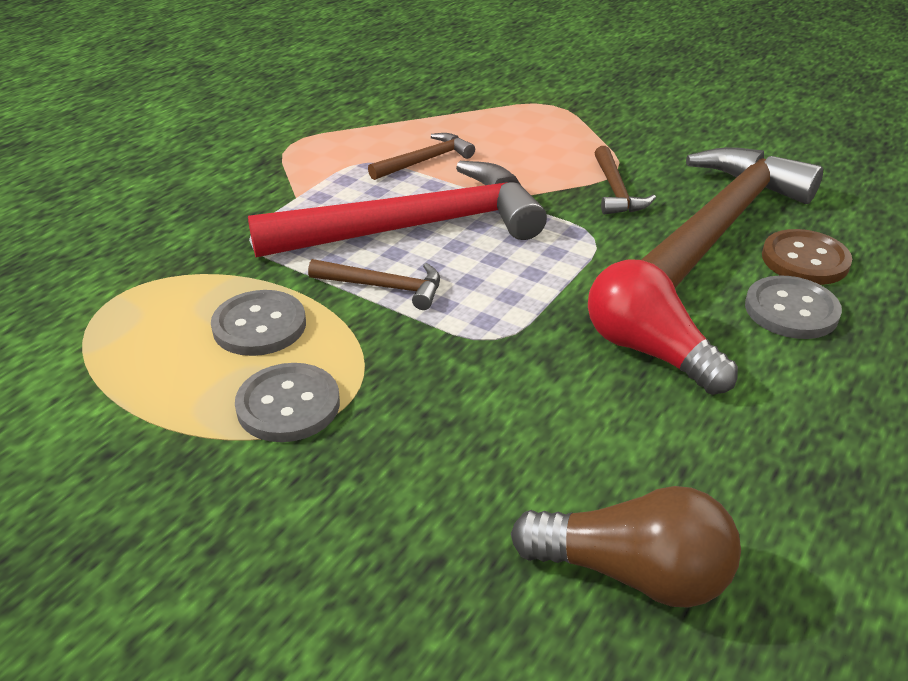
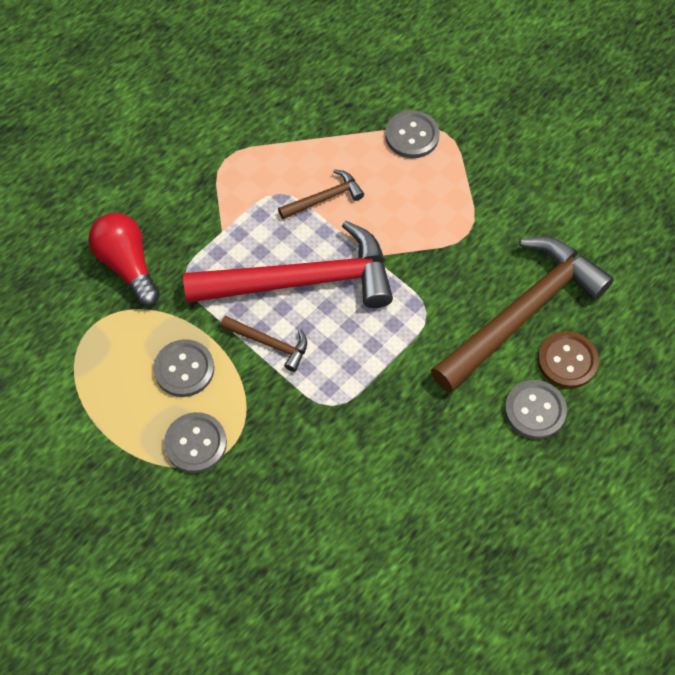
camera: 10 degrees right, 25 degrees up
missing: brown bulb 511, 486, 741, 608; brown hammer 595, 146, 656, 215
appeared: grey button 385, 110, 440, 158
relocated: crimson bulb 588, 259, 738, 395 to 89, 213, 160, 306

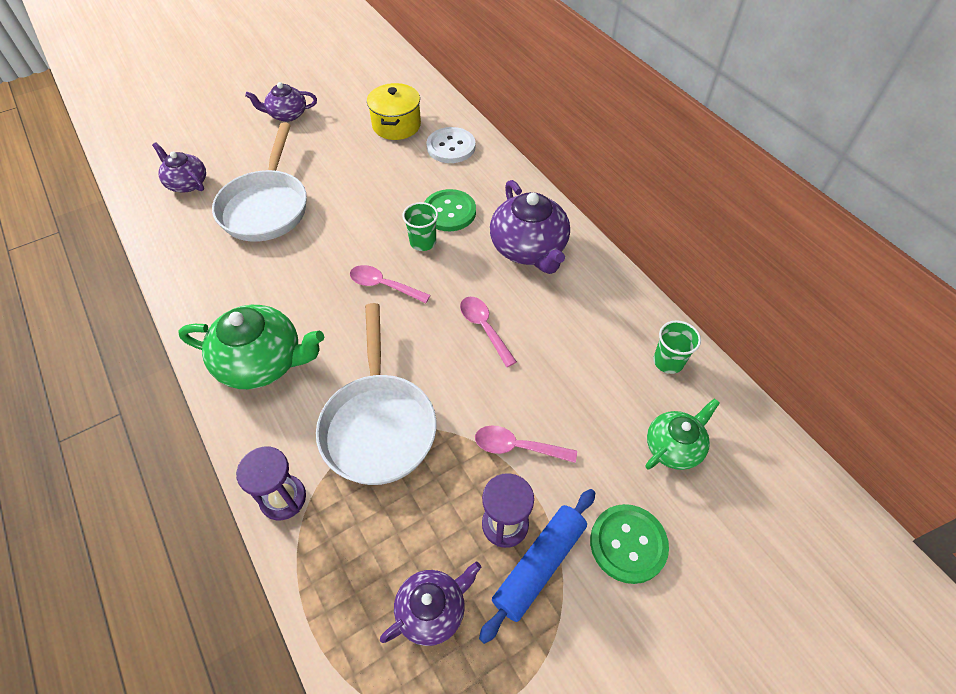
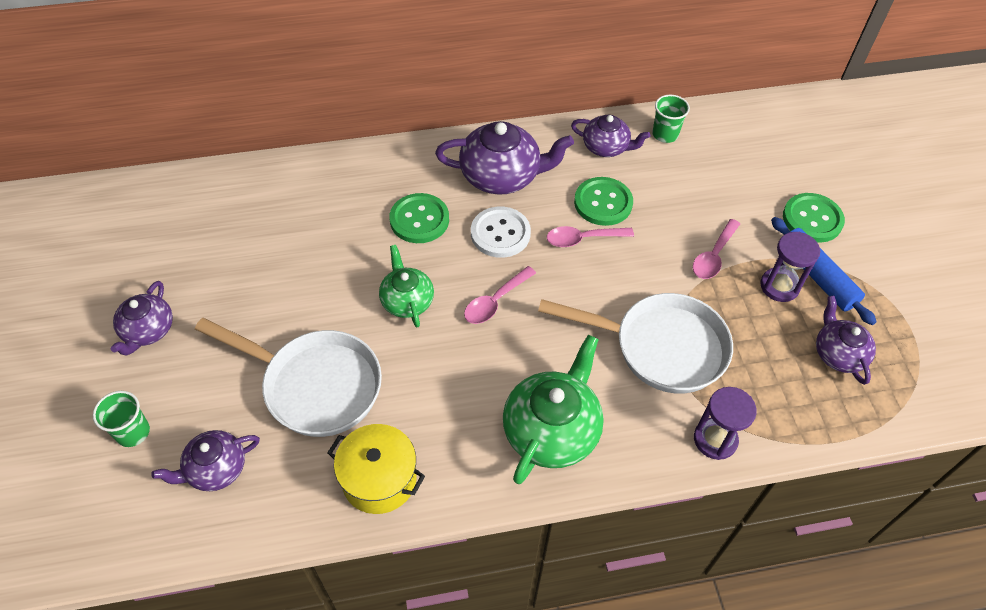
camera: 70 degrees left, 0 degrees up
appeared: purple teapot 571, 115, 650, 157; green button 574, 177, 633, 226
relocated: golden stockpot 367, 83, 421, 140 to 327, 424, 425, 514; green cup 402, 202, 438, 251 to 93, 391, 150, 447; pure white button 426, 127, 476, 163 to 471, 207, 531, 258; green teapot 645, 398, 720, 470 to 379, 245, 434, 327

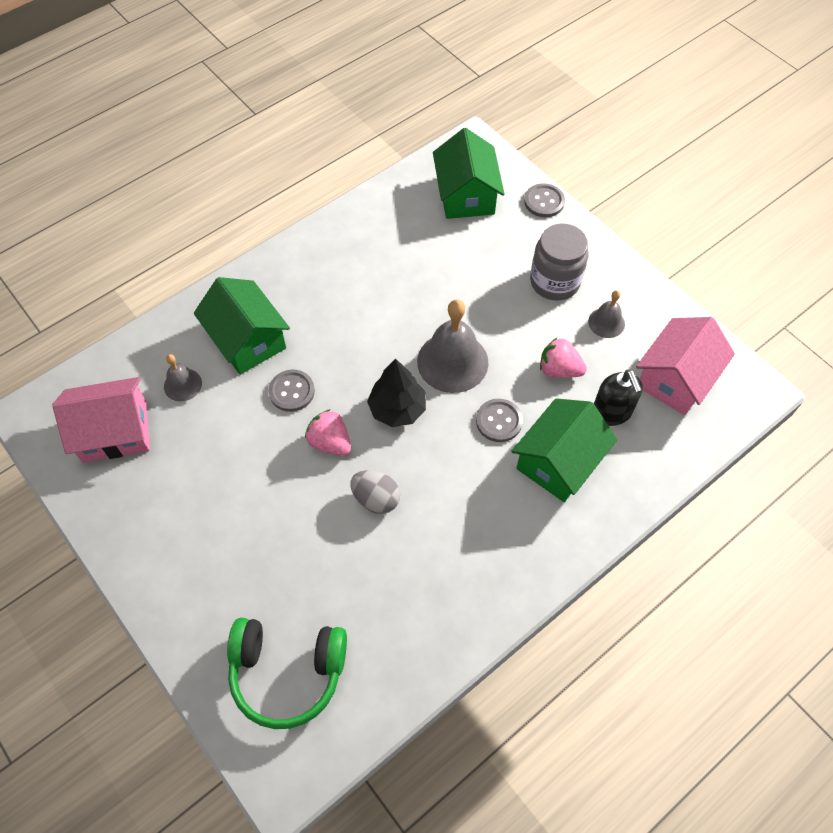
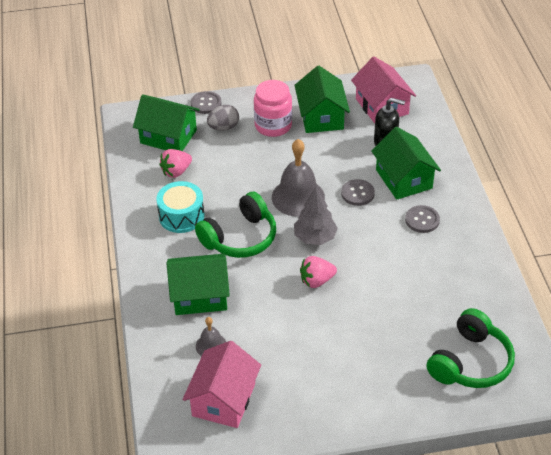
camera: 60 degrees left, 15 degrees down
appeared: aqua drum 156, 181, 205, 233; green over-ear headphones 195, 192, 276, 258
relocated: grey button 268, 370, 315, 412 to 405, 205, 440, 233; grey egg shape 351, 470, 400, 514 to 207, 105, 239, 131; rose-pink toy strawberry 540, 337, 587, 378 to 159, 149, 192, 178
exchanged: grey school bell 588, 290, 625, 338 to green toy house 295, 66, 350, 133
colour: ebony toy tree 367, 358, 426, 427 to grey toy tree 294, 187, 338, 245; grey jam jar 530, 224, 588, 301 to rose-pink jam jar 254, 80, 292, 137

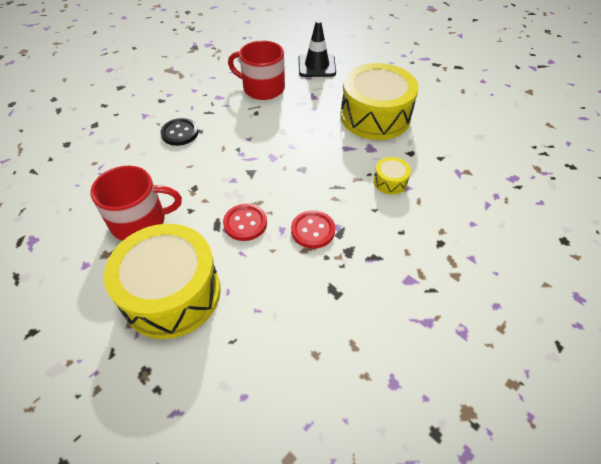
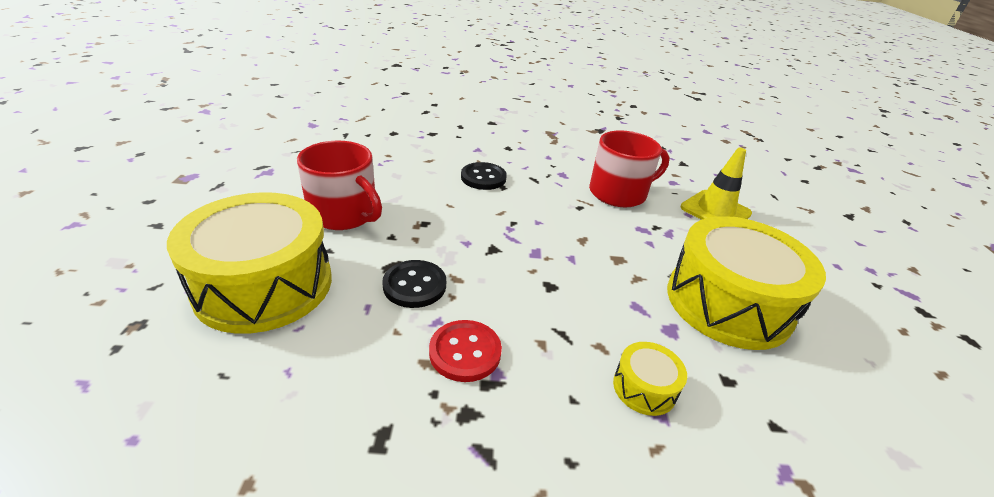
camera: 45 degrees right, 15 degrees down
colour: crimson button 223, 204, 267, 241 to ebony button 382, 260, 446, 308; ebony safety cone 299, 20, 336, 77 to golden safety cone 680, 148, 752, 220
spun: crimson mug 228, 41, 285, 100 = 589, 130, 669, 207 90 degrees clockwise

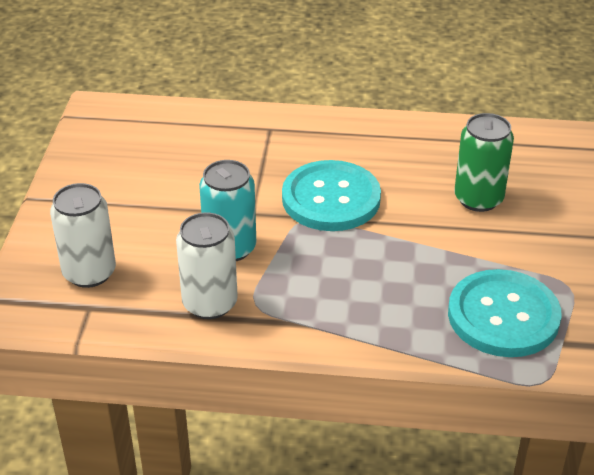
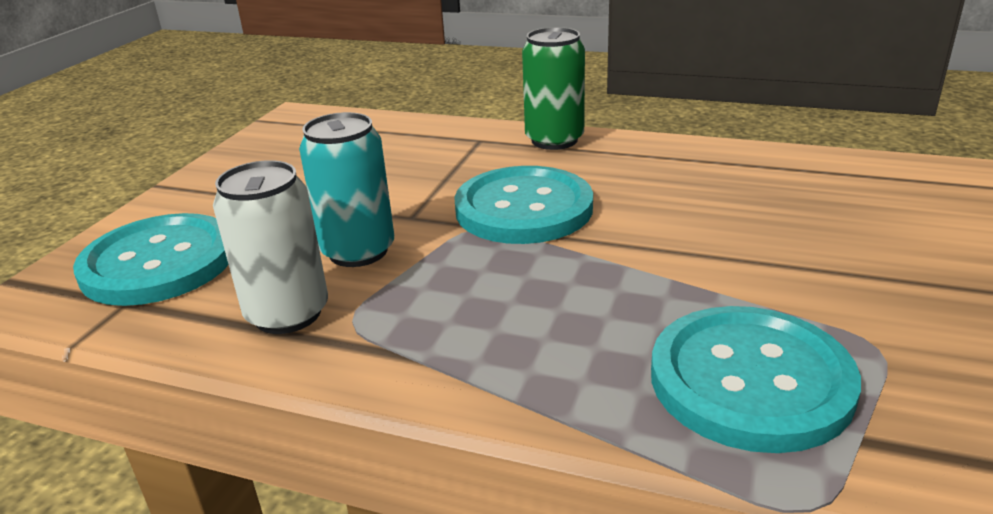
camera: 15 degrees right, 10 degrees down
relocated: green soda can 454, 113, 514, 212 to 522, 27, 585, 150
exchanged: pure white soda can 50, 183, 116, 288 to aqua button 73, 213, 229, 306

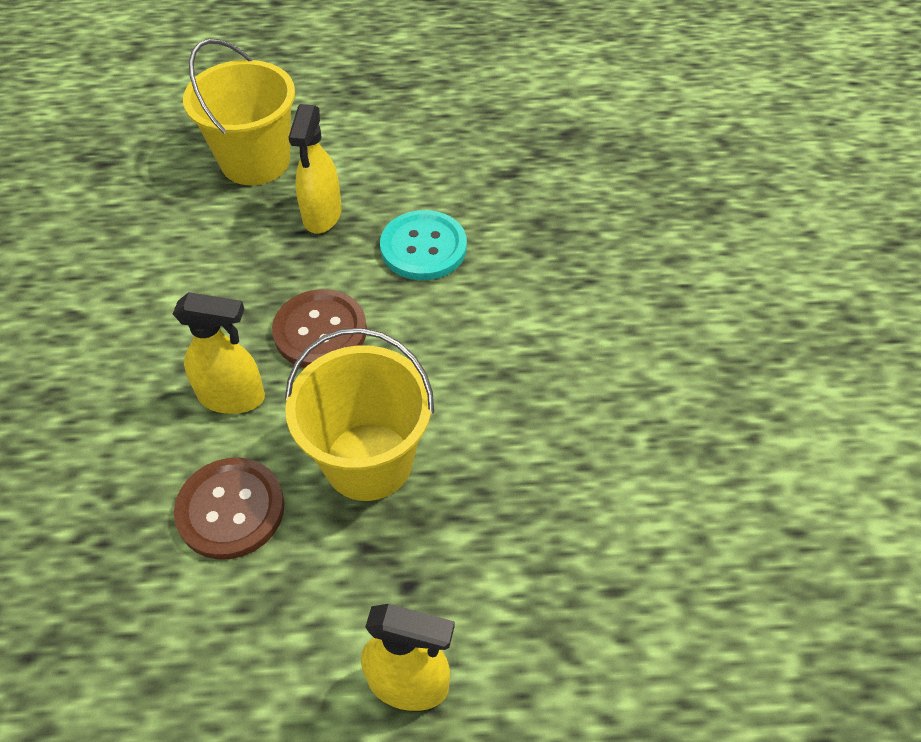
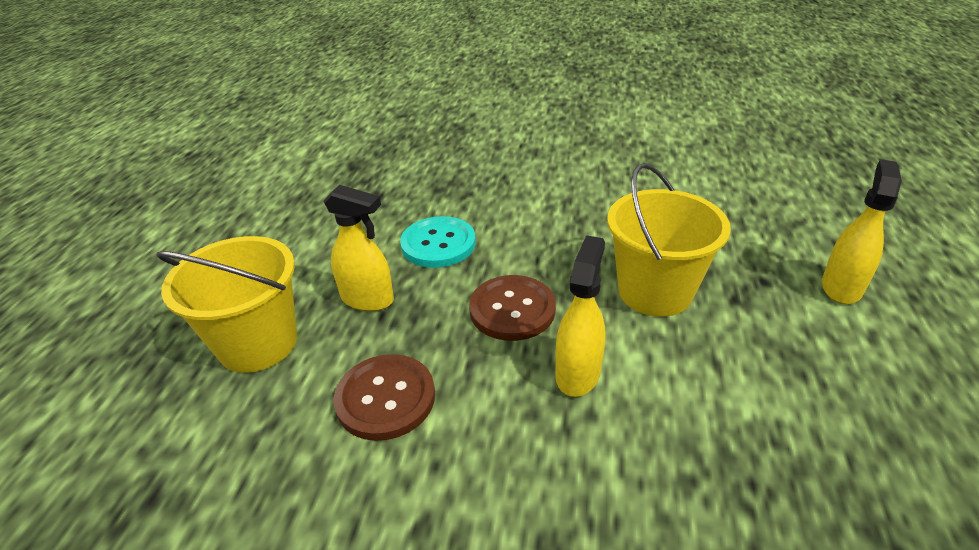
camera: 75 degrees left, 15 degrees down
relocated: brown button 174, 458, 285, 560 to 333, 354, 435, 441

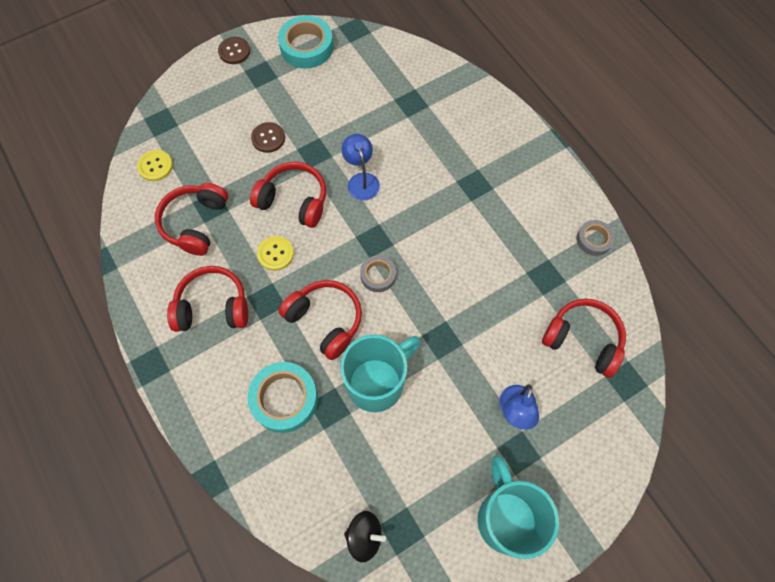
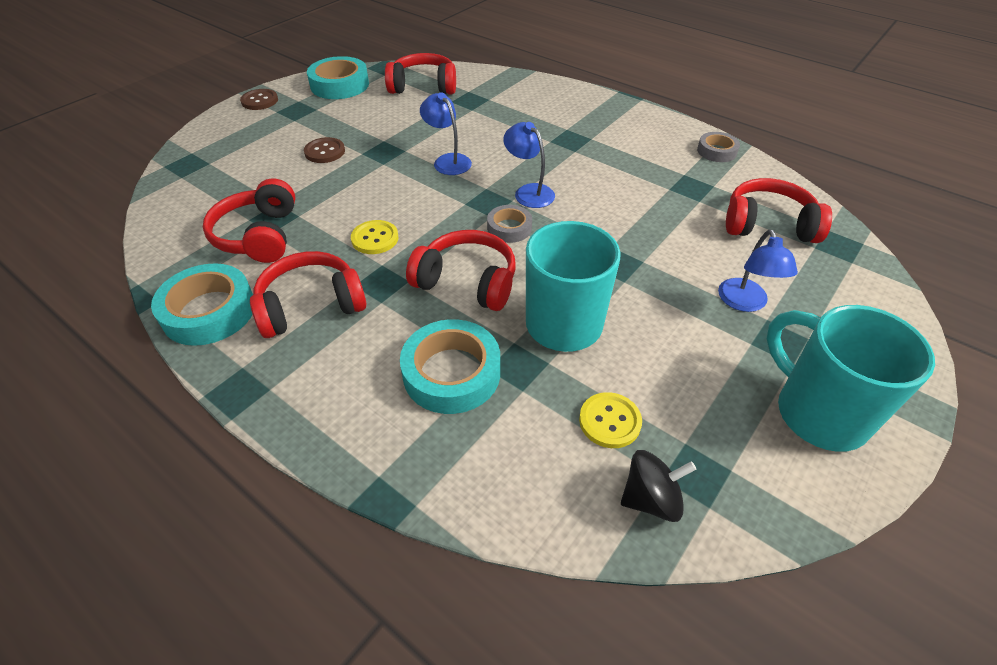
camera: 20 degrees left, 20 degrees down
appeared: aqua tape 151, 263, 253, 346; blue desk lamp 503, 122, 555, 208
relocated: golden button 137, 150, 173, 181 to 579, 392, 642, 448; crimson over-ear headphones 250, 162, 326, 228 to 385, 53, 456, 95

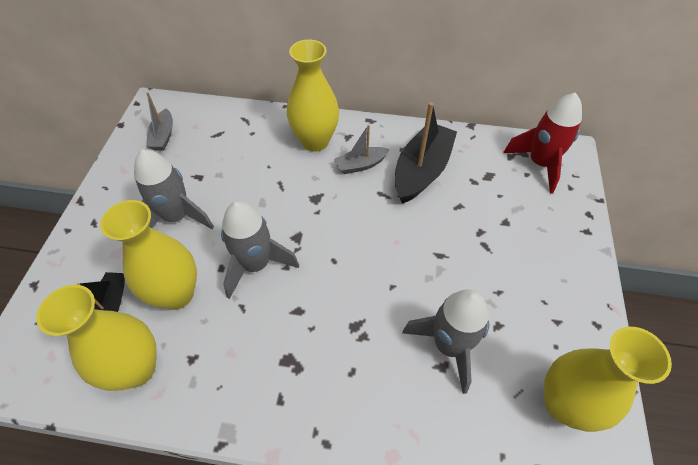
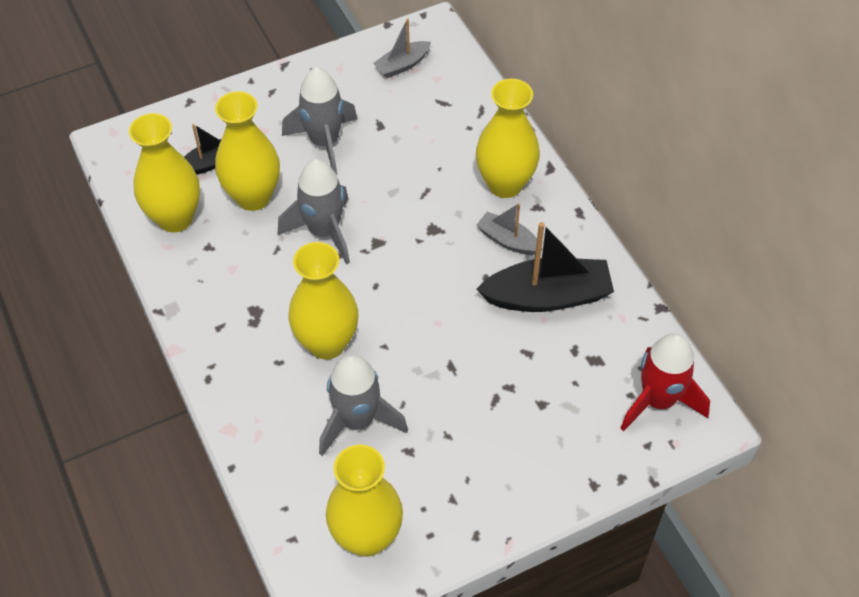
camera: 55 degrees right, 0 degrees up
appeared: golden flower vase 289, 242, 358, 360

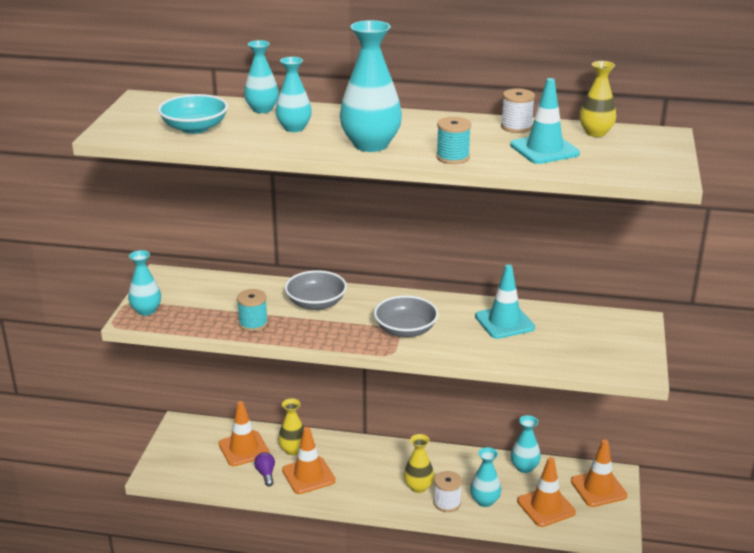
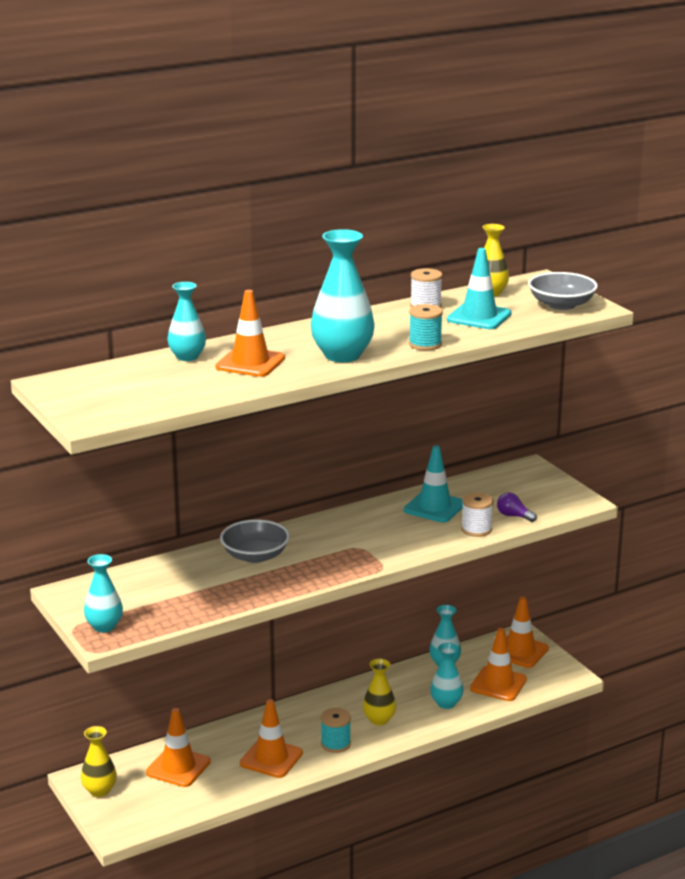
camera: 40 degrees left, 5 degrees down
missing: aqua deep dish 158, 94, 228, 134
relocated: aqua reel of thread 237, 289, 268, 332 to 321, 708, 351, 753; purple bulb 254, 452, 275, 486 to 497, 492, 537, 522; golden flower vase 278, 399, 304, 455 to 81, 726, 117, 797; grey deep dish 374, 296, 438, 337 to 528, 272, 598, 310; pure white reel of thread 434, 471, 462, 512 to 461, 492, 493, 537
exchanged: aqua flower vase 276, 57, 312, 132 to orange safety cone 216, 290, 285, 377

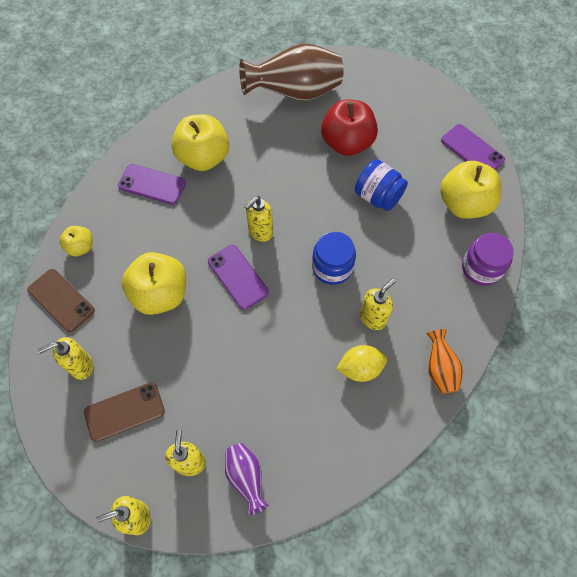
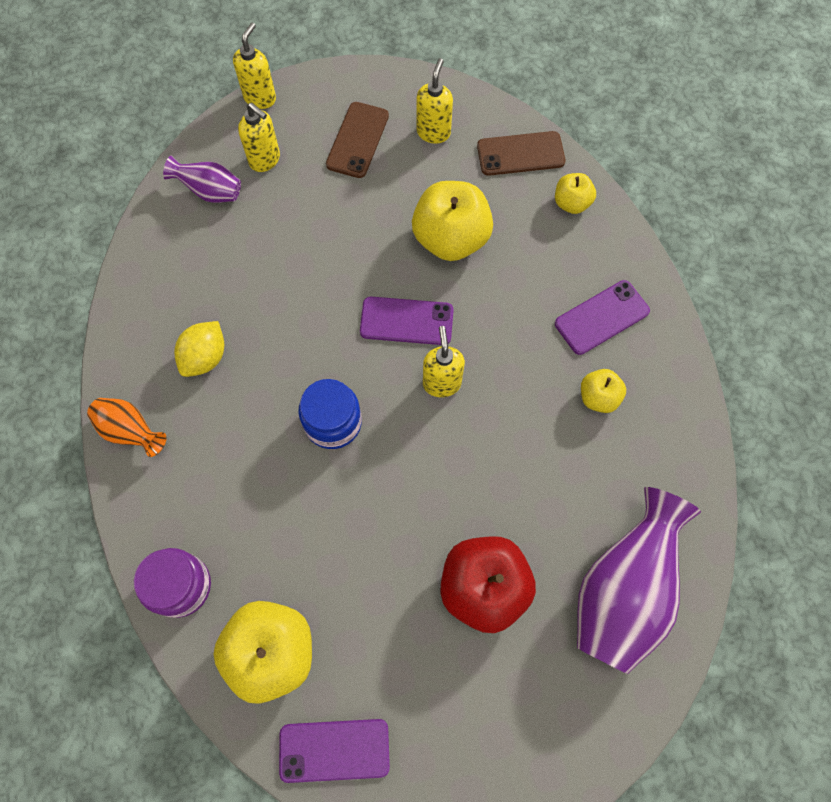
camera: 130 degrees right, 5 degrees up
missing: blue jam jar 355, 159, 408, 211; golden soap pump 360, 278, 396, 330
colour: brown flower vase 239, 43, 343, 101 to purple flower vase 577, 487, 701, 674
size: golden apple fruit 172, 114, 229, 171 = 581, 369, 626, 413 x0.53

